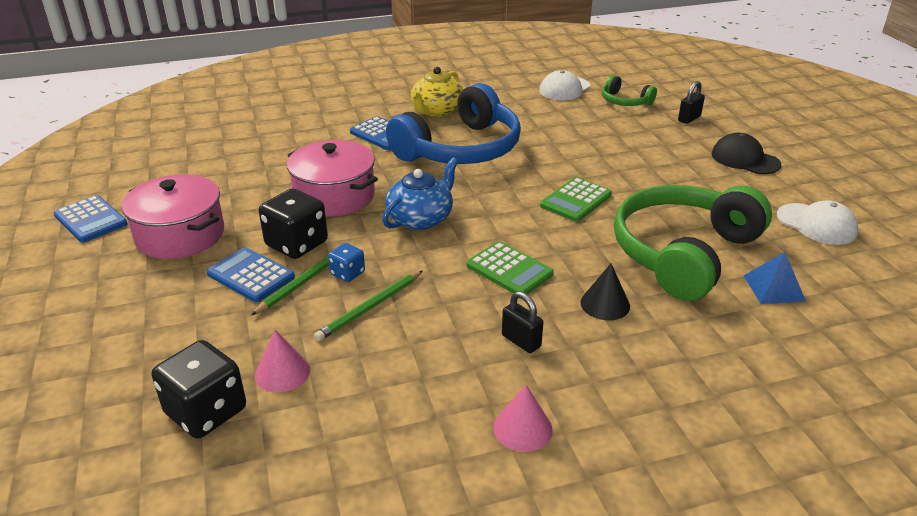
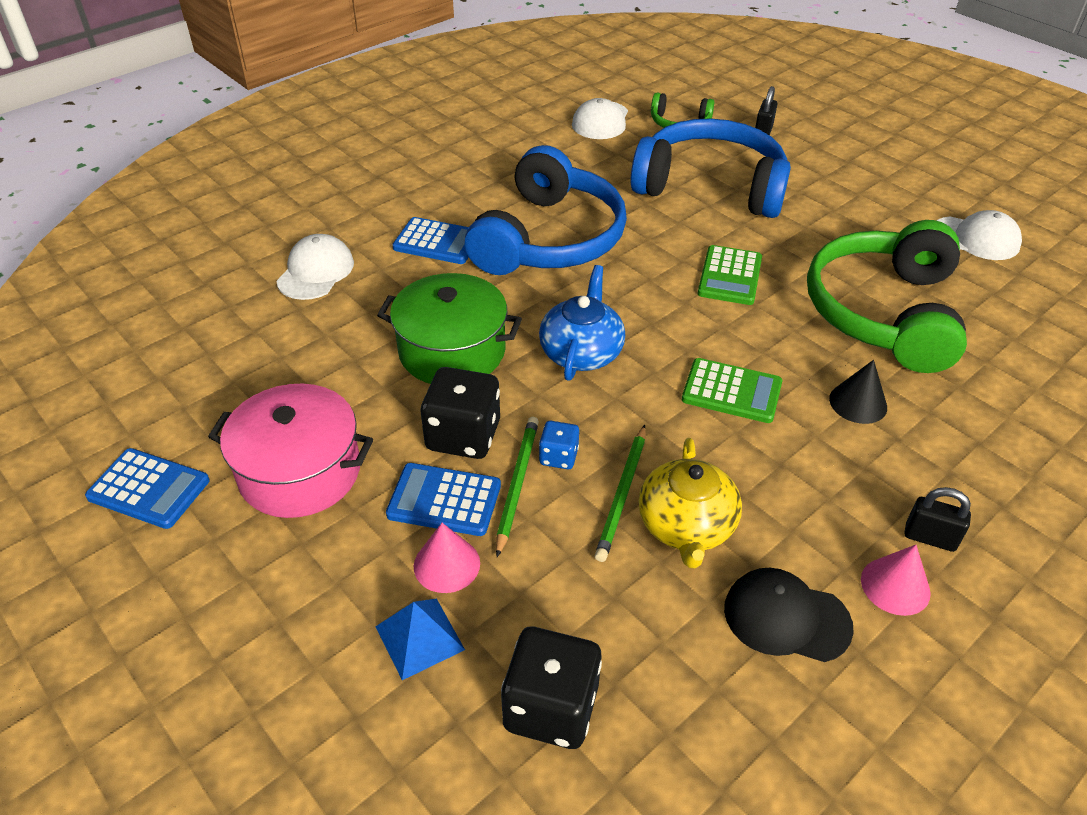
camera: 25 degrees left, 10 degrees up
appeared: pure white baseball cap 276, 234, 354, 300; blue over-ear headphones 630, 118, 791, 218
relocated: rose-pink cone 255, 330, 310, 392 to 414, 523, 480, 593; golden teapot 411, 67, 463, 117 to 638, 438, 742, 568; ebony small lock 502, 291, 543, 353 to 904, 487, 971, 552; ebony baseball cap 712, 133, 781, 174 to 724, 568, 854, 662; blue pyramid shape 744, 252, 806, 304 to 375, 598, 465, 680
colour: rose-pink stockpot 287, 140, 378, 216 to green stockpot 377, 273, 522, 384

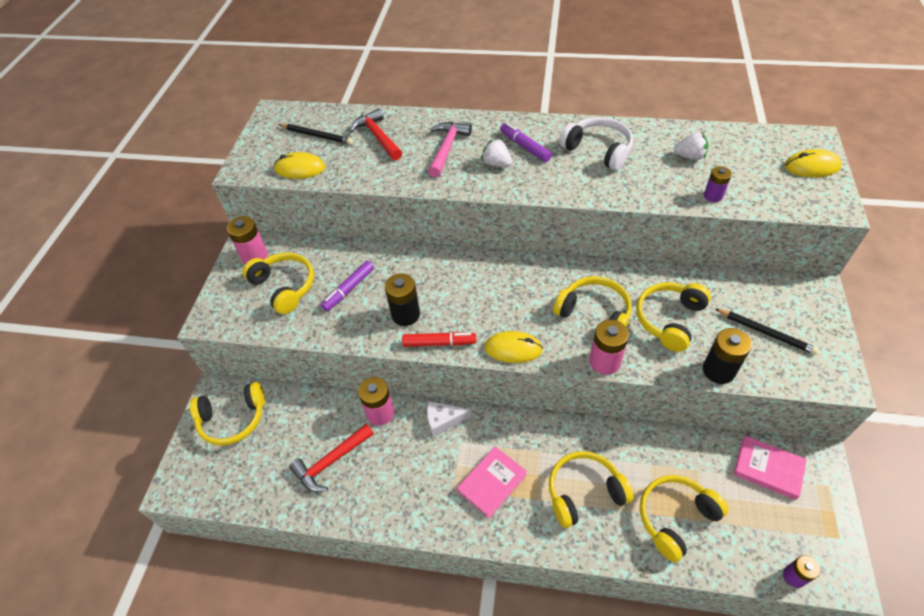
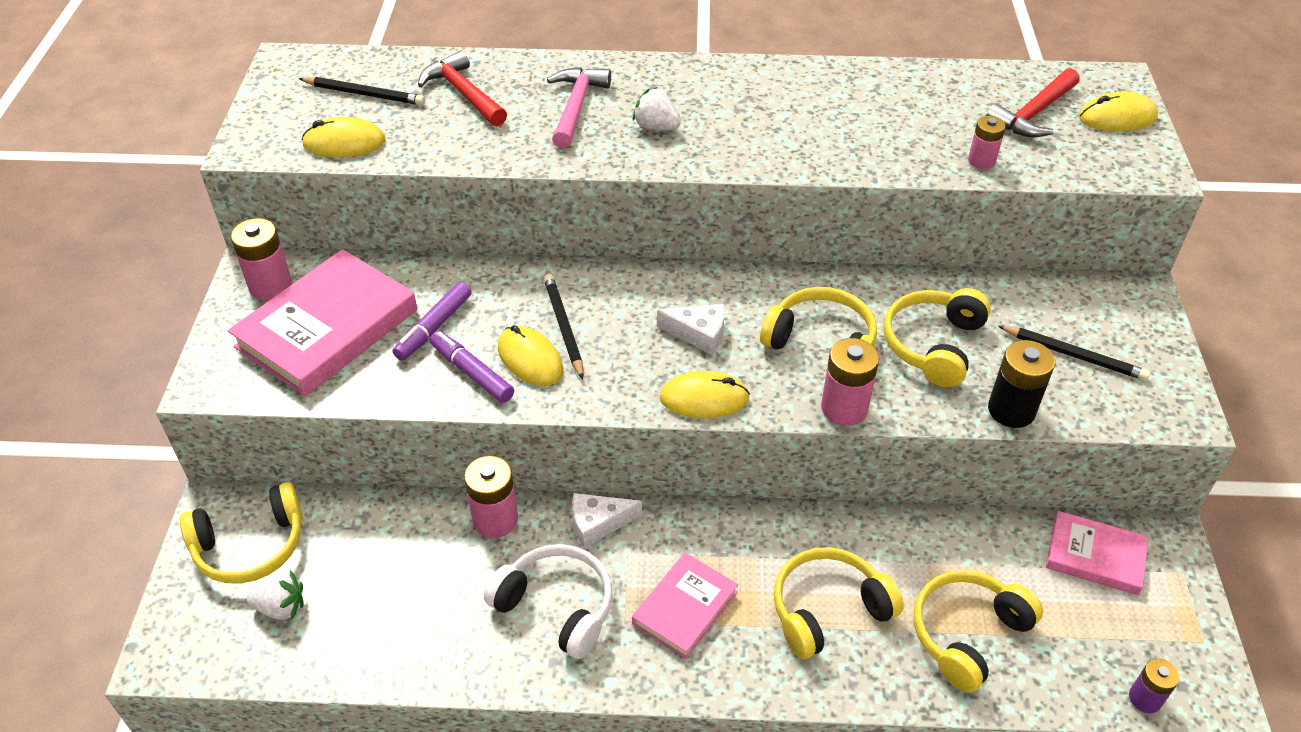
camera: 10 degrees left, 5 degrees down
missing: crimson felt pen 402, 332, 476, 347
appeared: ebony pencil 544, 274, 583, 379; pure white cheese 657, 304, 725, 355
relocated: crimson hammer 289, 424, 374, 492 to 986, 68, 1080, 137; purple felt pen 500, 122, 552, 162 to 430, 331, 514, 403; pure white over-ear headphones 560, 117, 633, 171 to 484, 544, 613, 659; pure white toy strawberry 674, 132, 708, 160 to 247, 570, 304, 620
exchanged: golden over-ear headphones 243, 252, 314, 314 to rose-pink hardcover 228, 249, 417, 397; ebony AA battery 385, 273, 420, 326 to golden computer mouse 498, 325, 563, 386
colour: purple AA battery 704, 166, 732, 202 to rose-pink AA battery 968, 116, 1006, 170

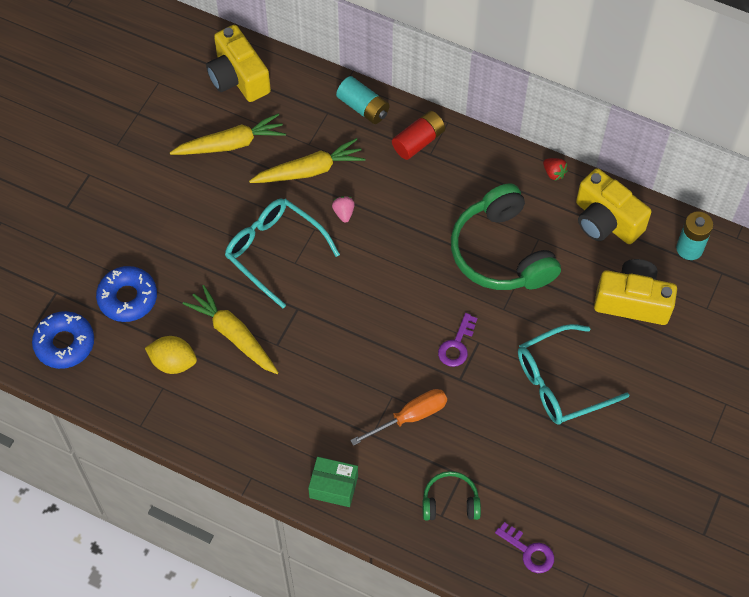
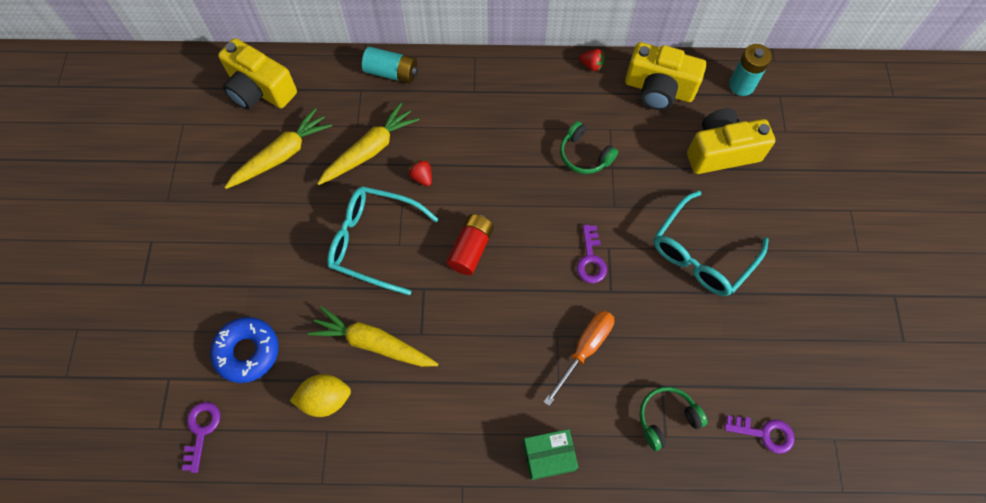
camera: 25 degrees left, 5 degrees up
relocated: crimson AA battery 392, 111, 445, 160 to 447, 214, 494, 275
exchanged: blue donut 32, 311, 94, 369 to purple key 182, 402, 220, 473
colour: rose-pink toy strawberry 332, 196, 355, 223 to crimson toy strawberry 409, 159, 432, 186
size: green over-ear headphones 451, 183, 561, 290 = 560, 121, 618, 174 x0.50

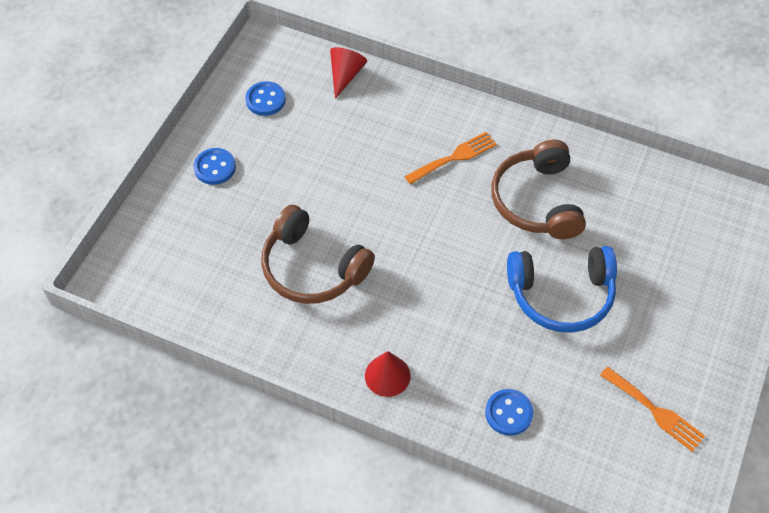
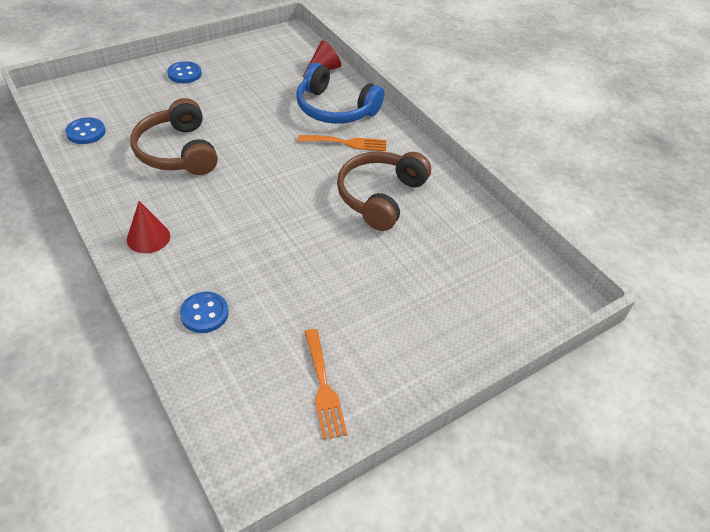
camera: 30 degrees right, 10 degrees down
relocated: blue button 245, 81, 286, 116 to 65, 117, 105, 144; blue over-ear headphones 507, 246, 617, 333 to 296, 63, 384, 124

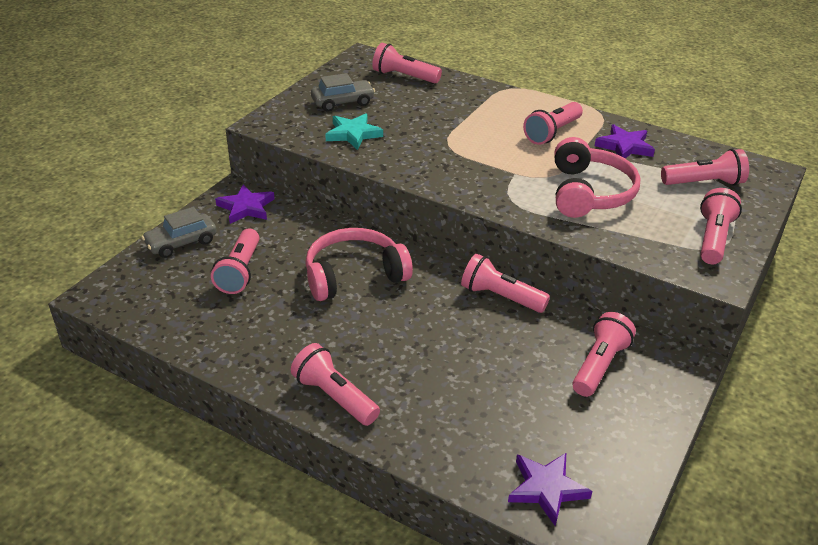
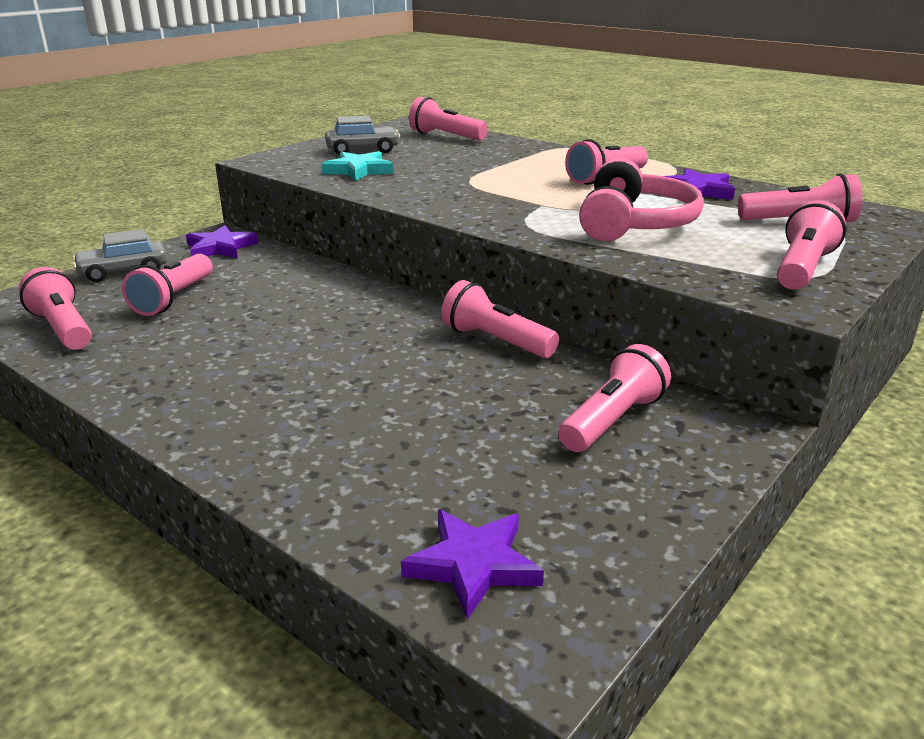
camera: 10 degrees right, 10 degrees down
missing: rose-pink over-ear headphones 305, 228, 413, 301
relocated: rose-pink pocket torch 291, 343, 380, 426 to 19, 267, 92, 350

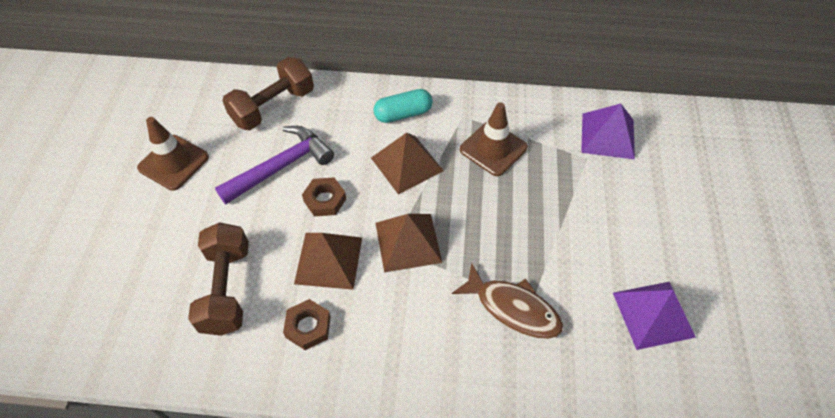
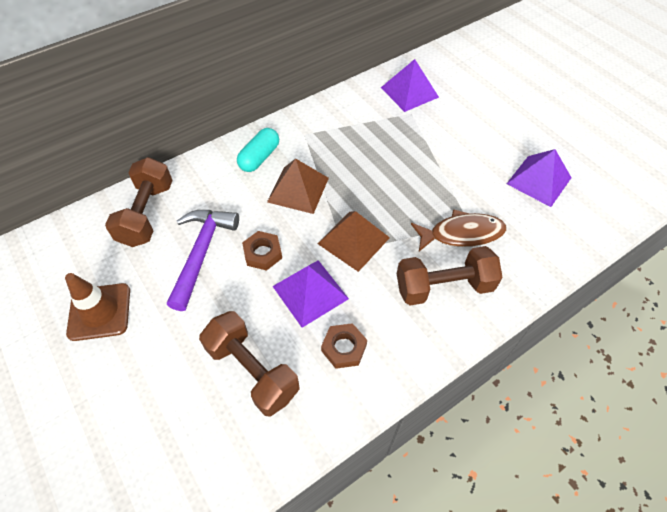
camera: 40 degrees left, 0 degrees up
missing: brown safety cone 460, 102, 528, 176
appeared: brown dumbbell 397, 246, 503, 306
colour: brown pyramid shape 294, 233, 362, 290 to purple pyramid shape 273, 260, 349, 328

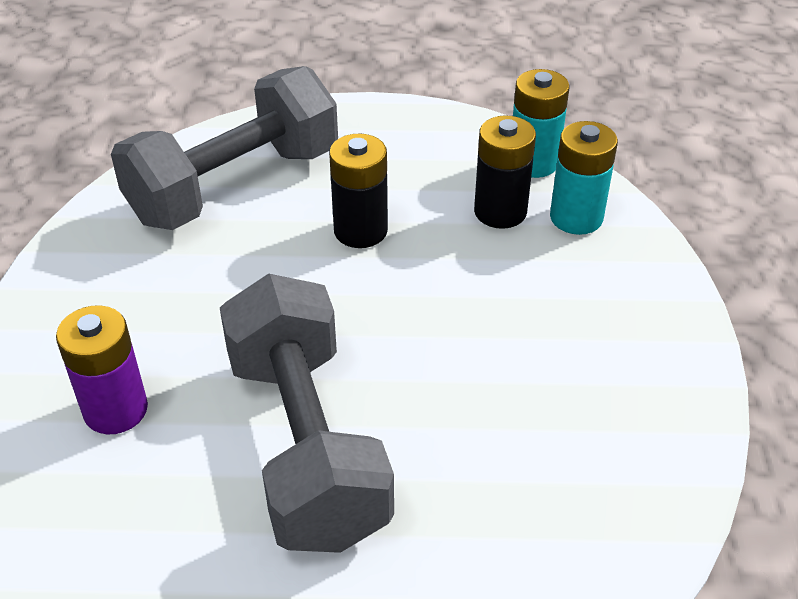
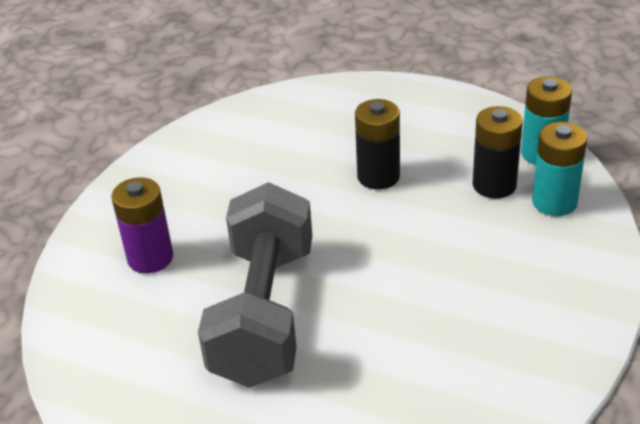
camera: 25 degrees right, 5 degrees down
missing: grey dumbbell 111, 66, 338, 230

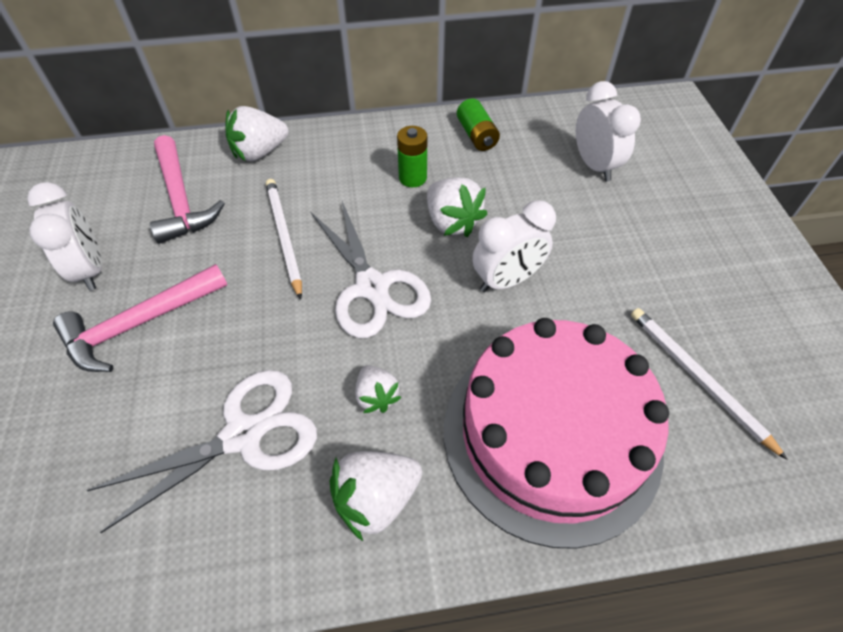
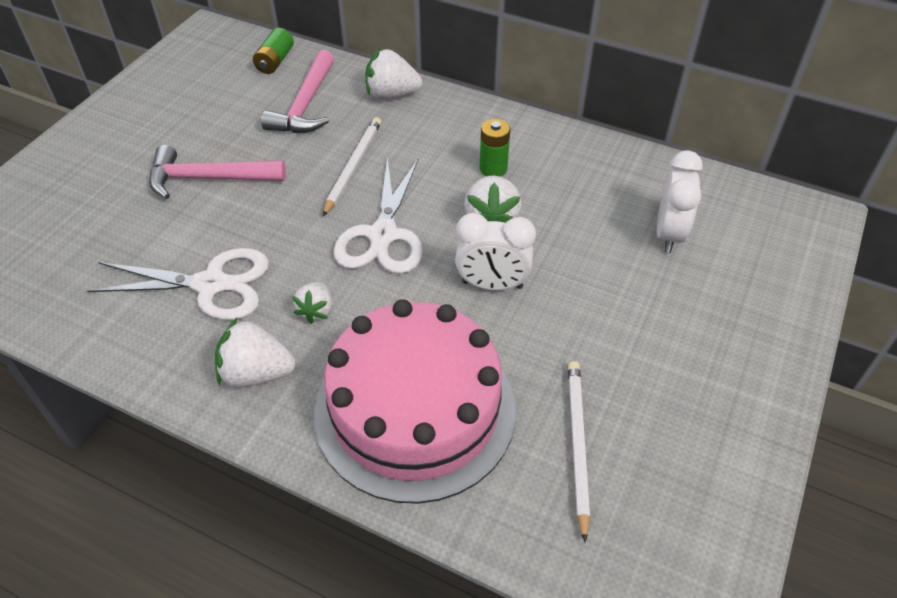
camera: 35 degrees right, 5 degrees down
missing: pure white clock 27, 182, 102, 291
relocated: green AA battery 457, 98, 500, 151 to 253, 28, 294, 74

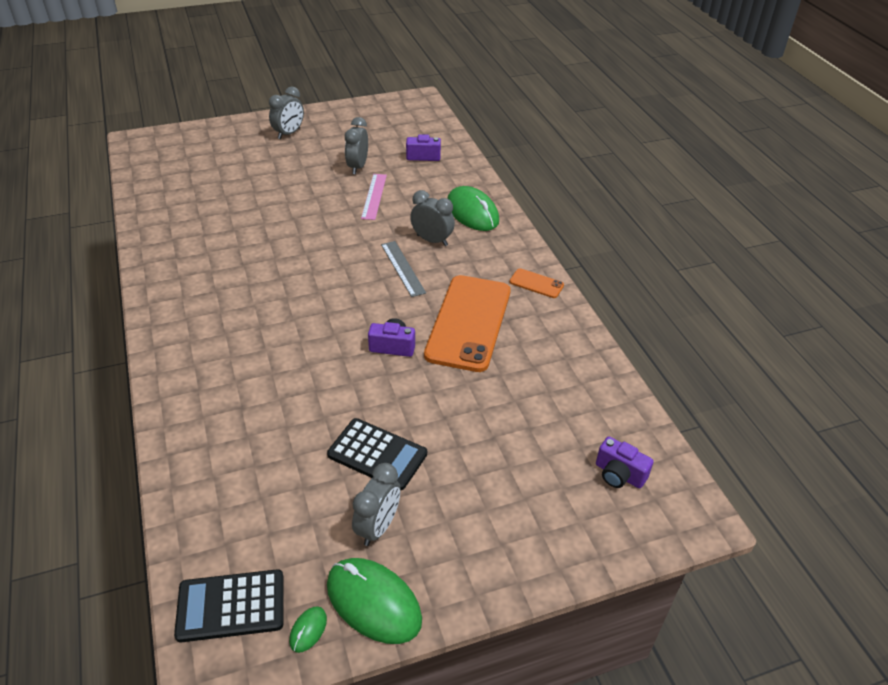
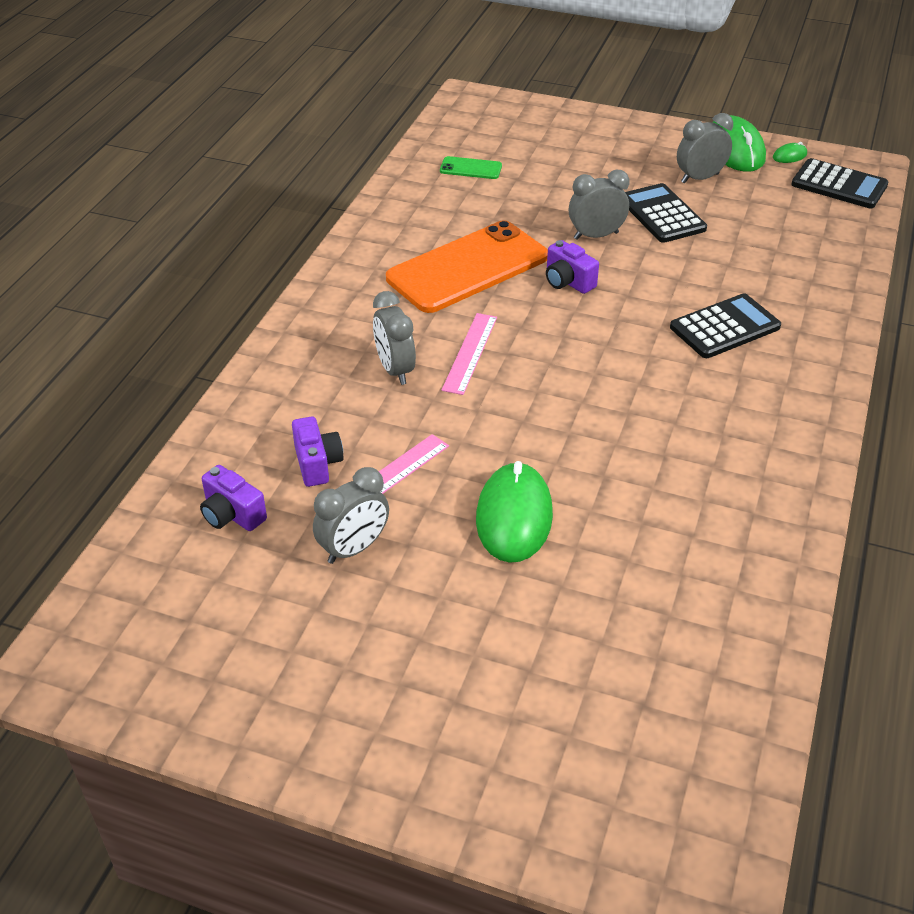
camera: 140 degrees left, 0 degrees up
missing: orange smartphone 510, 268, 564, 298
appeared: green smartphone 440, 156, 502, 179; ebony calculator 670, 293, 781, 358
relocated: grey clock 269, 86, 304, 139 to 569, 170, 630, 240; green computer mouse 447, 186, 499, 231 to 476, 461, 553, 563; purple photo camera 596, 436, 654, 488 to 292, 416, 343, 487
colour: grey straightedge 381, 241, 426, 297 to rose-pink straightedge 442, 313, 497, 395

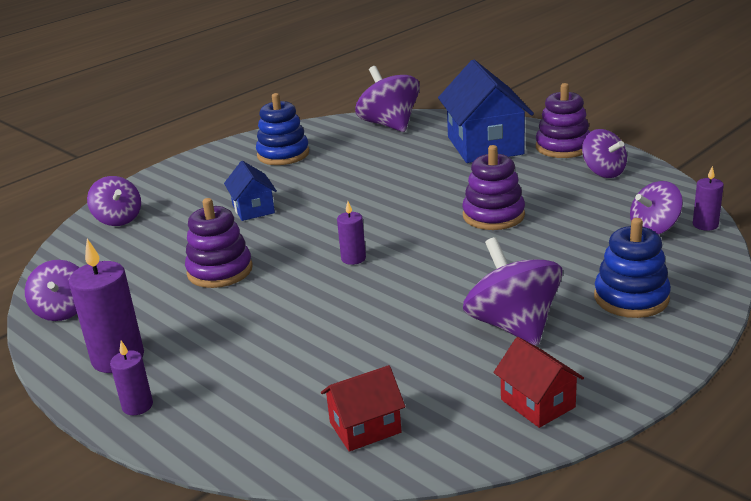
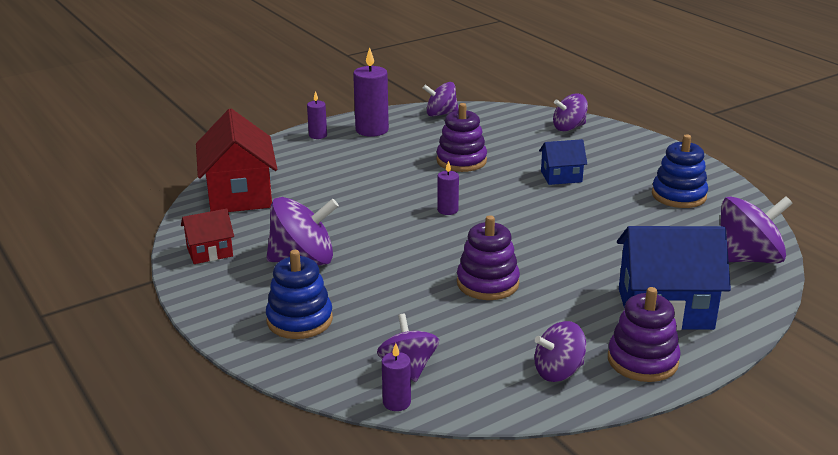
camera: 100 degrees right, 0 degrees up
size: crimson toy house 321, 365, 405, 452 = 196, 109, 277, 212 x1.91

